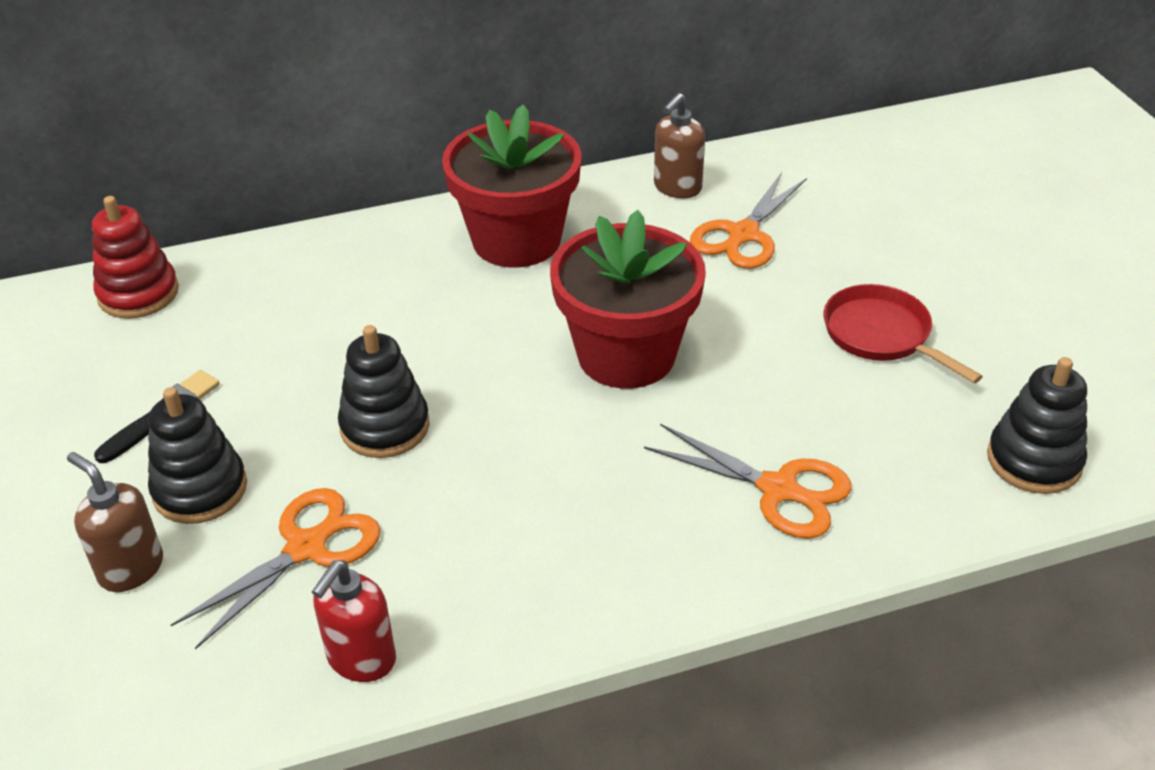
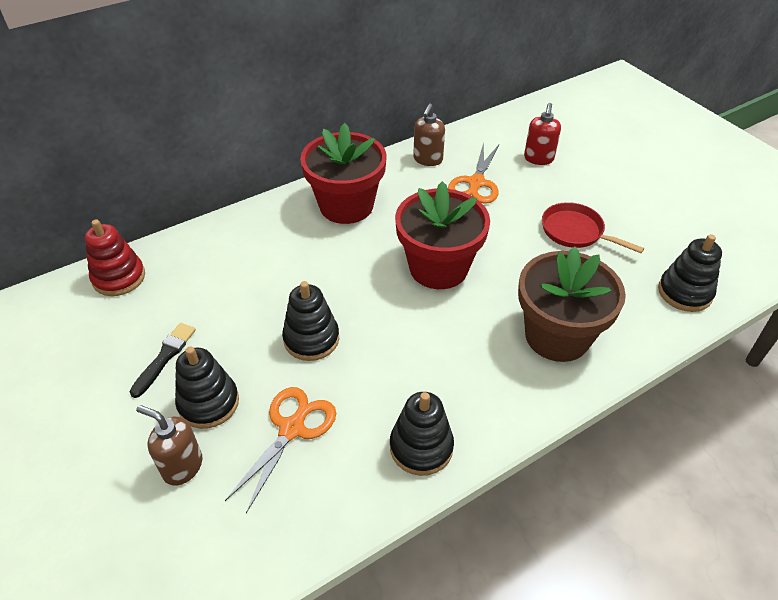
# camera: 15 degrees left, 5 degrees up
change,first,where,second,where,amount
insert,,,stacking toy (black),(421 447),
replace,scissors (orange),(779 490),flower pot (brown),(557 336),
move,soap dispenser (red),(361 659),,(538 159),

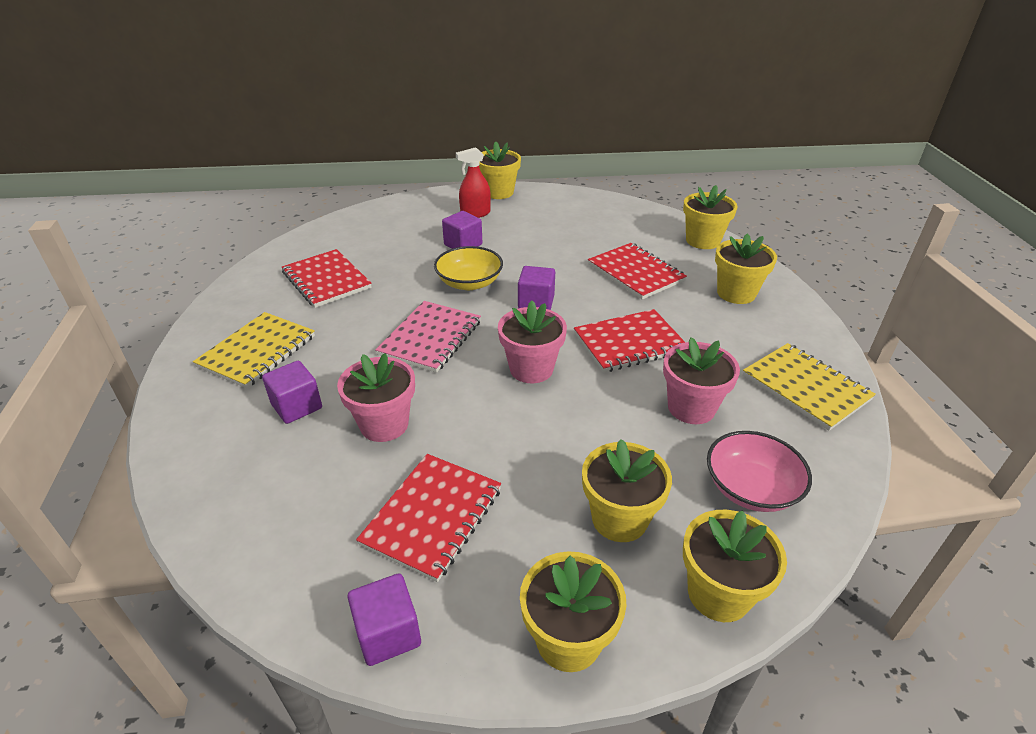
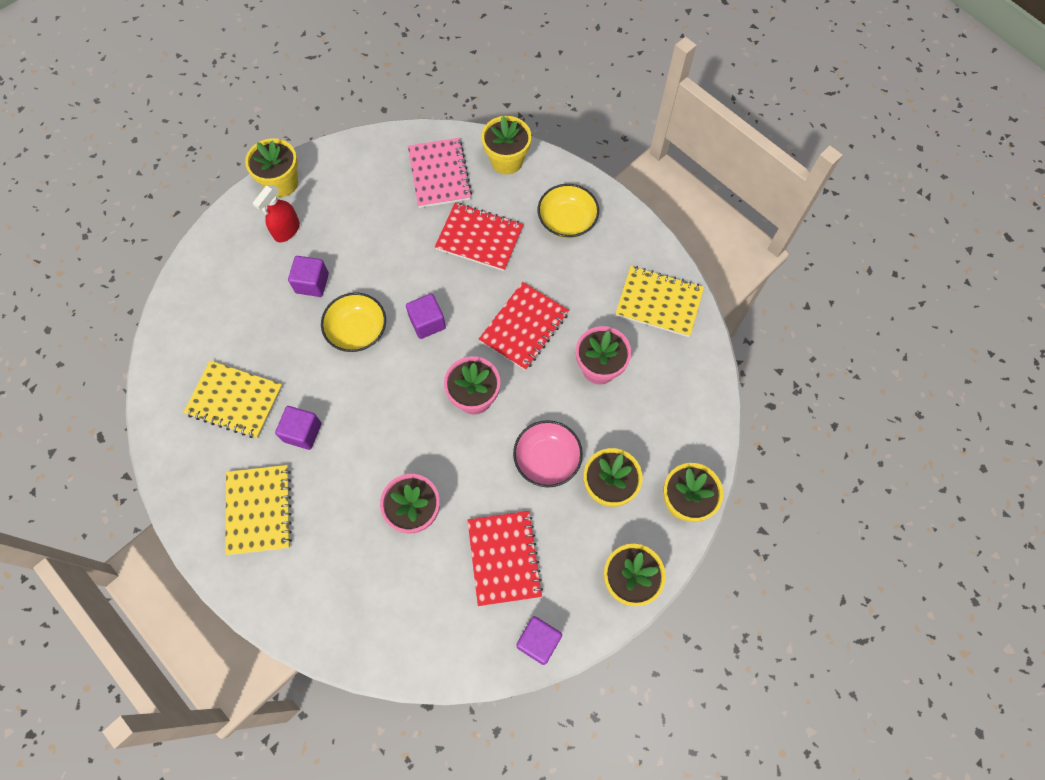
# camera: 35 degrees left, 30 degrees up
change,first,where,second,where,amount
recolor,notebook (red),(326 280),notebook (yellow),(235 400),
move,cube (purple),(297 406),,(302 432),
move,notebook (pink),(430 338),,(439 174),
move,bowl (pink),(751 488),,(547 459),
replace,flower pot (yellow),(736 293),bowl (yellow),(567 220),

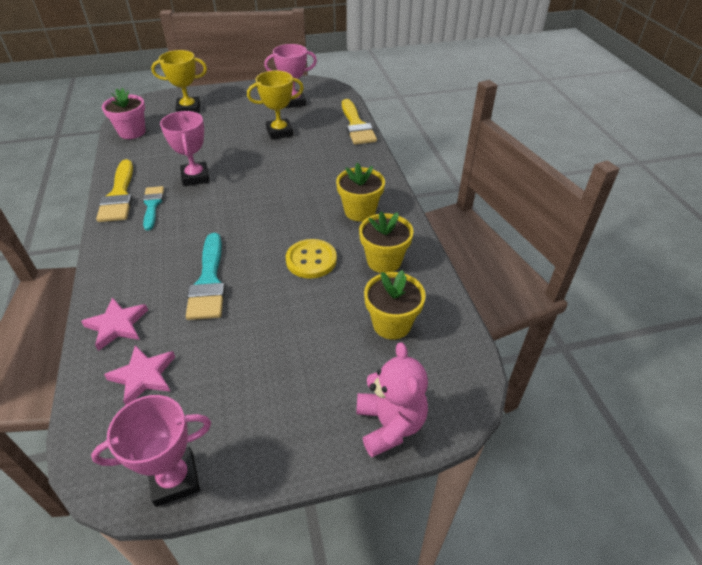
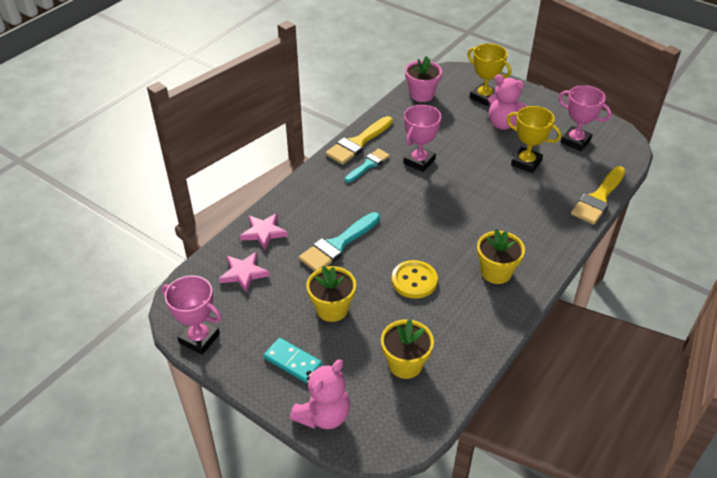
# camera: 50 degrees right, 0 degrees up
change,first,where,second,where,amount
insert,,,domino (turquoise),(292 362),
move,flower pot (yellow),(384 261),,(332 309),
insert,,,teddy bear (pink),(503 124),

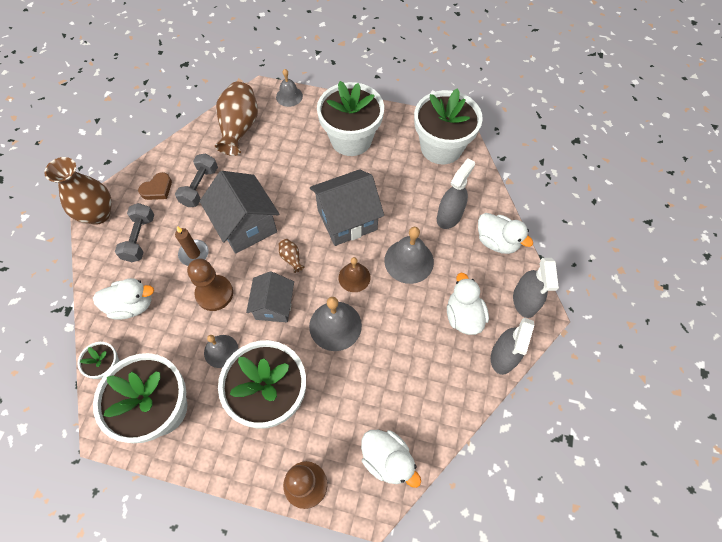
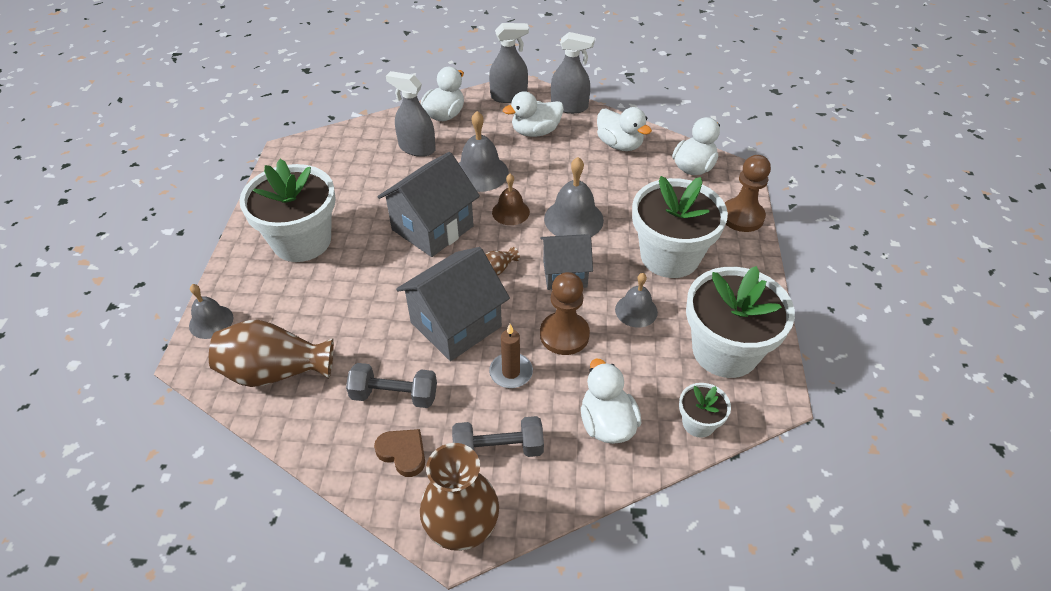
# camera: 100 degrees left, 15 degrees down
change,first,where,second,where,amount
rotate,house (grey),(347 219),,(432 228),75 degrees clockwise
insert,,,duck (white),(619 144),
delete,flower pot (white),(441 147),,,

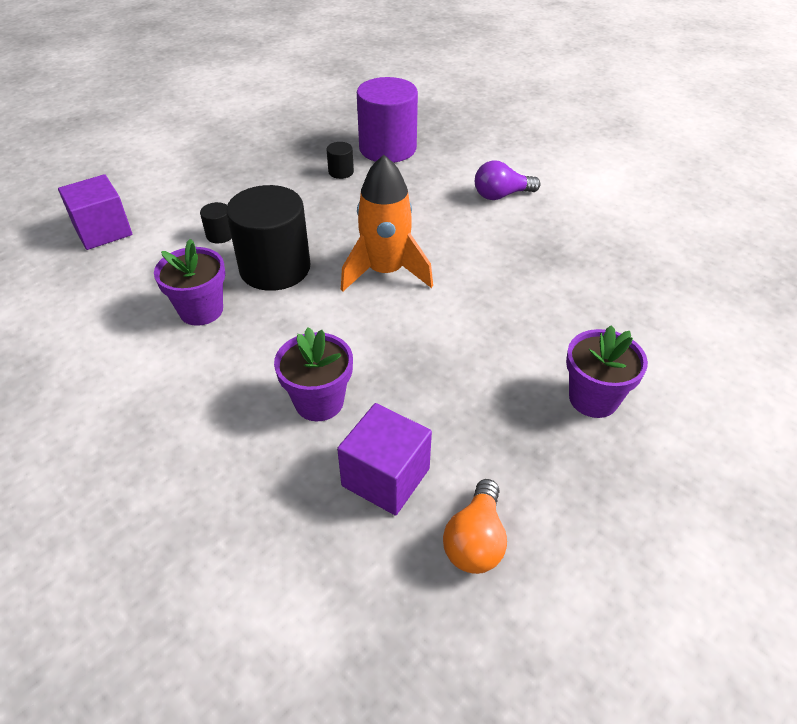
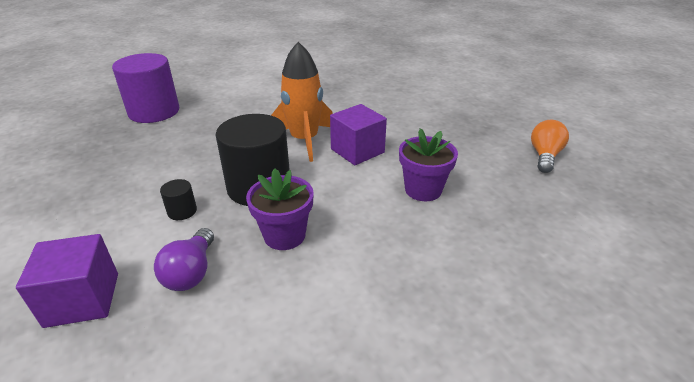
# camera: 70 degrees left, 10 degrees down
change,first,where,second,where,amount
move,light bulb (purple),(501 195),,(191 272),
move,cube (purple),(385 477),,(357 151),
rotate,light bulb (orange),(475 541),,(544 156),105 degrees counterclockwise
delete,cylinder (black),(341 172),,,
delete,flower pot (purple),(593 398),,,

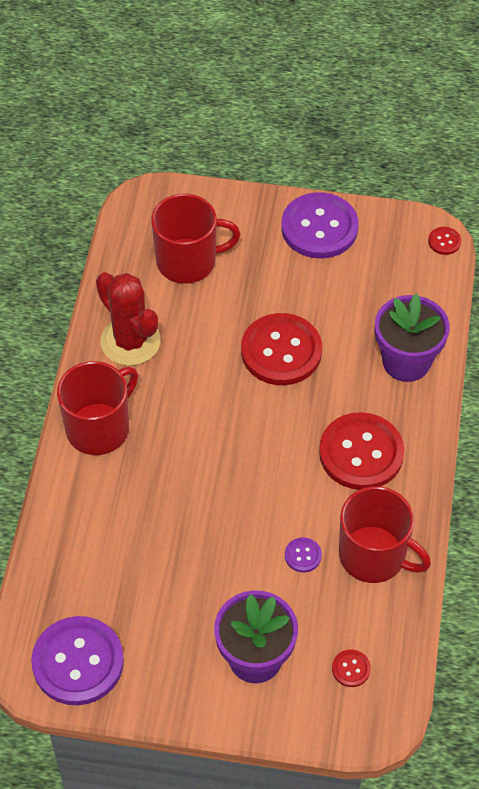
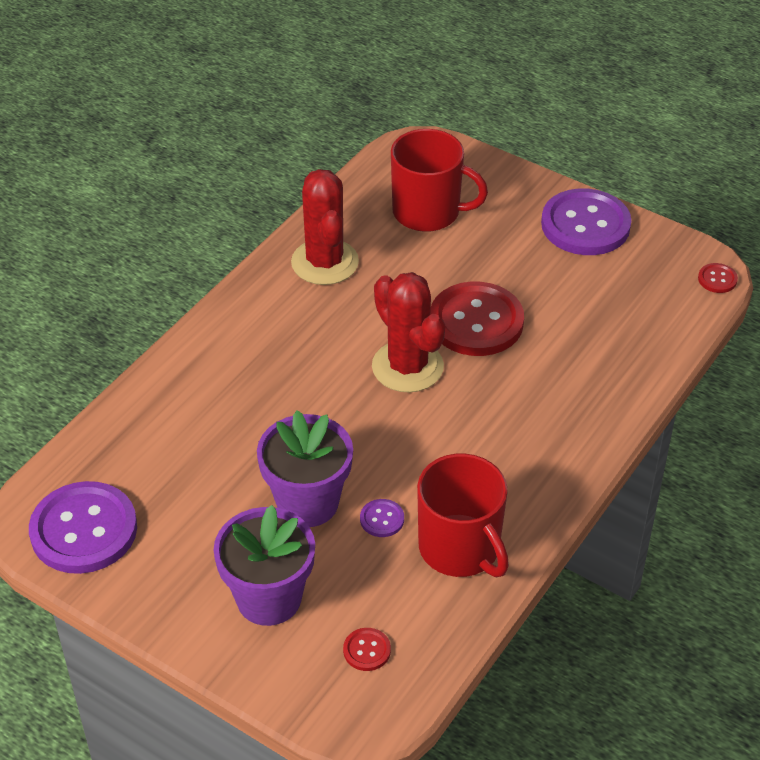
# camera: 25 degrees right, 10 degrees down
change,first,where,second,where,amount
move,flower pot (purple),(406 361),,(307 503),
insert,,,cactus (red),(407 367),
delete,mug (red),(99 428),,,
delete,button (red),(361 453),,,

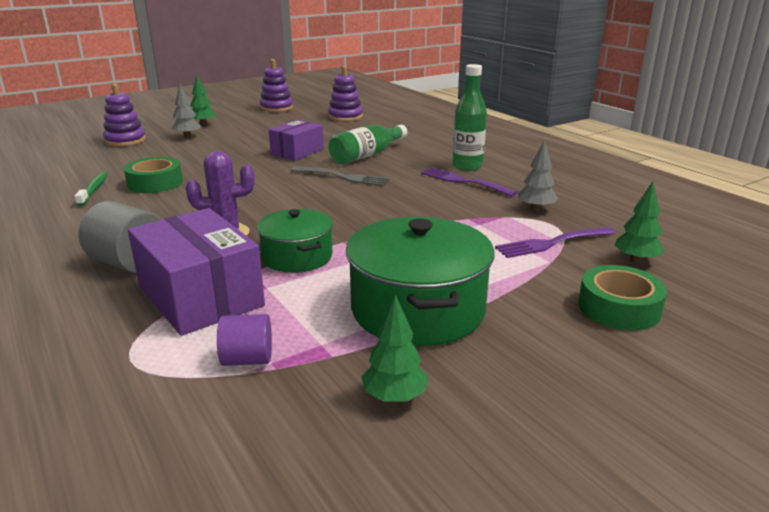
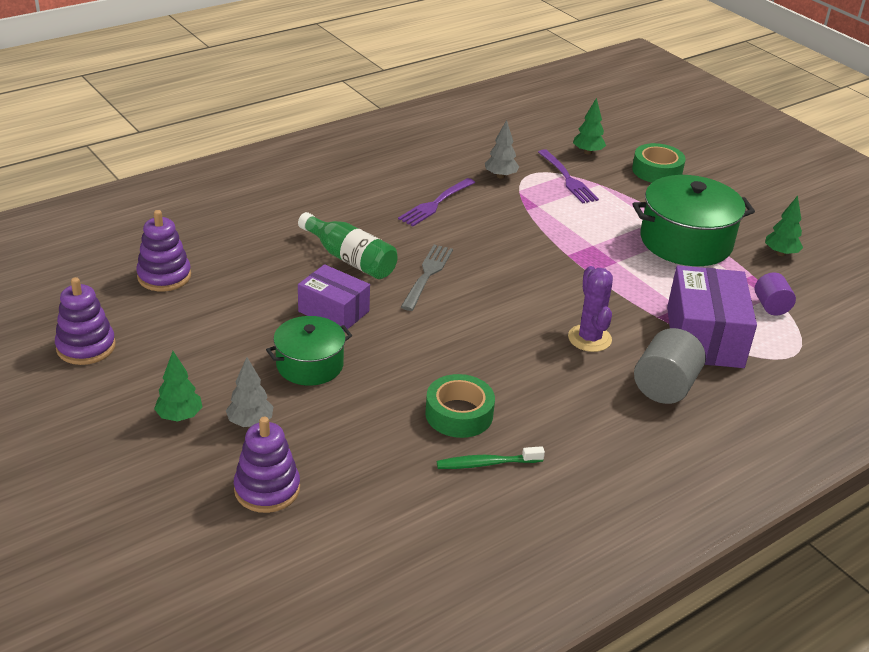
# camera: 95 degrees left, 10 degrees up
change,first,where,second,where,amount
move,pot (green),(297 257),,(310 365),
rotate,box (purple),(201 296),,(704 337),45 degrees counterclockwise
delete,bottle (green),(467 166),,,

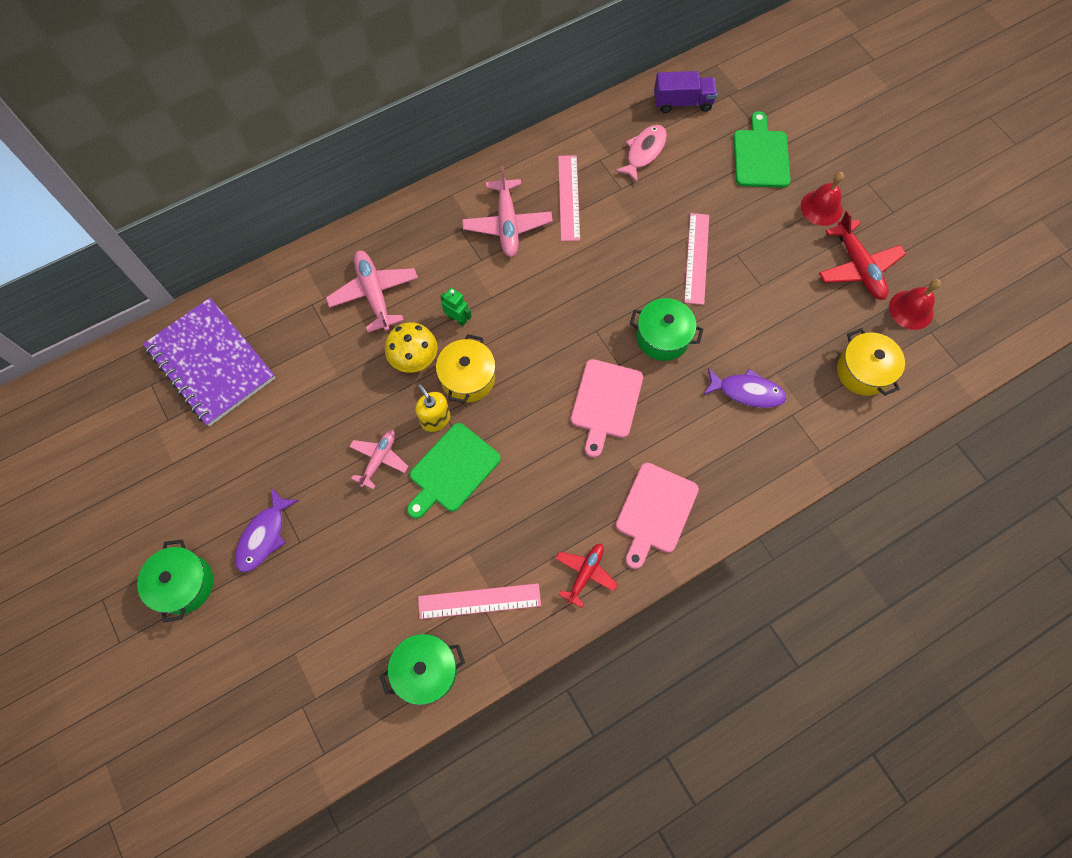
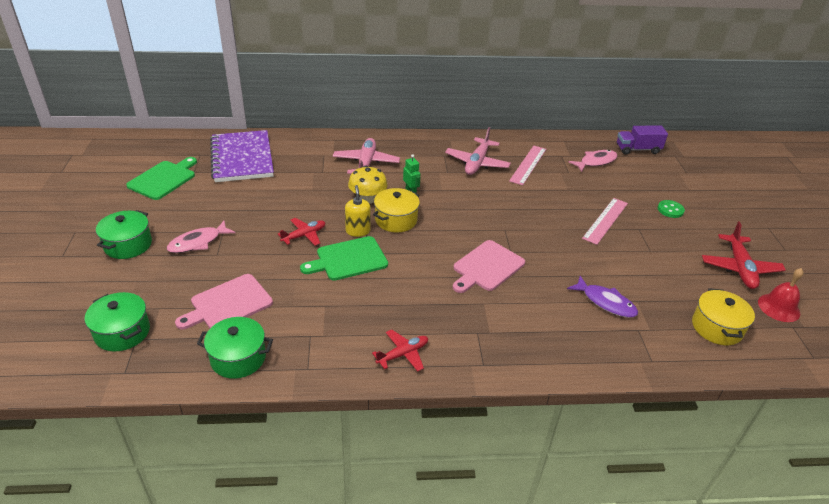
# camera: 25 degrees right, 30 degrees down
change,first,where,second,where,amount
move,pot (green),(662 337),,(122 332),
move,cutting board (green),(760 156),,(163 179),
recolor,fish (purple),(264 536),fish (pink),(198 242),
move,cutting board (pink),(655 511),,(228 304),
recolor,plane (pink),(379 459),plane (red),(304 235),
rotate,truck (purple),(682 102),,(638 149),150 degrees clockwise
insert,,,button (green),(670 210),
delete,ruler (pink),(479 601),,,
delete,bell (red),(821 207),,,

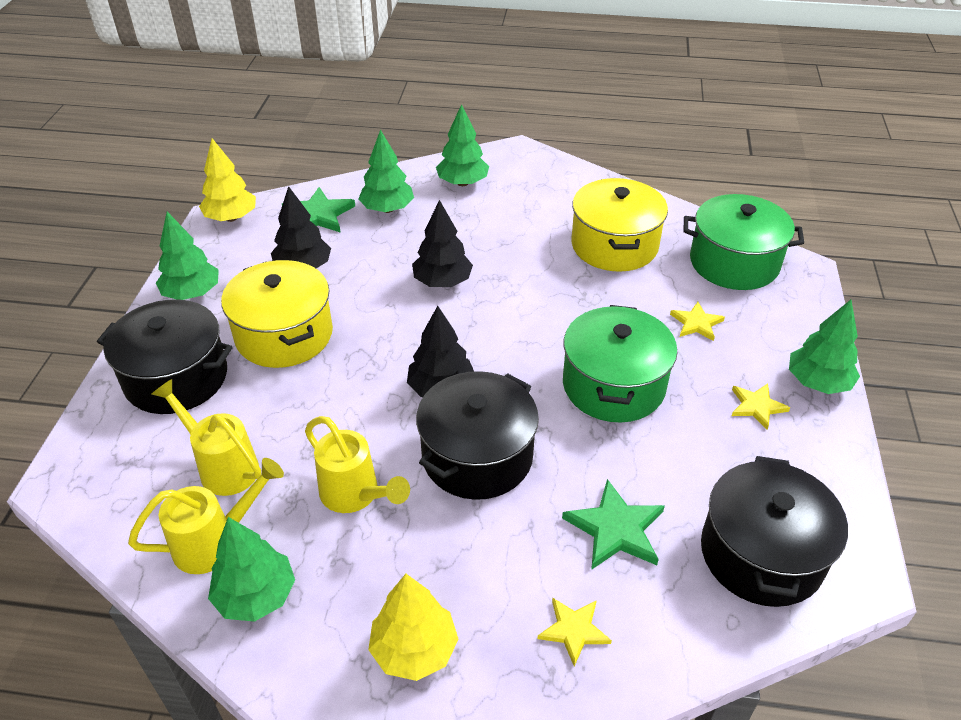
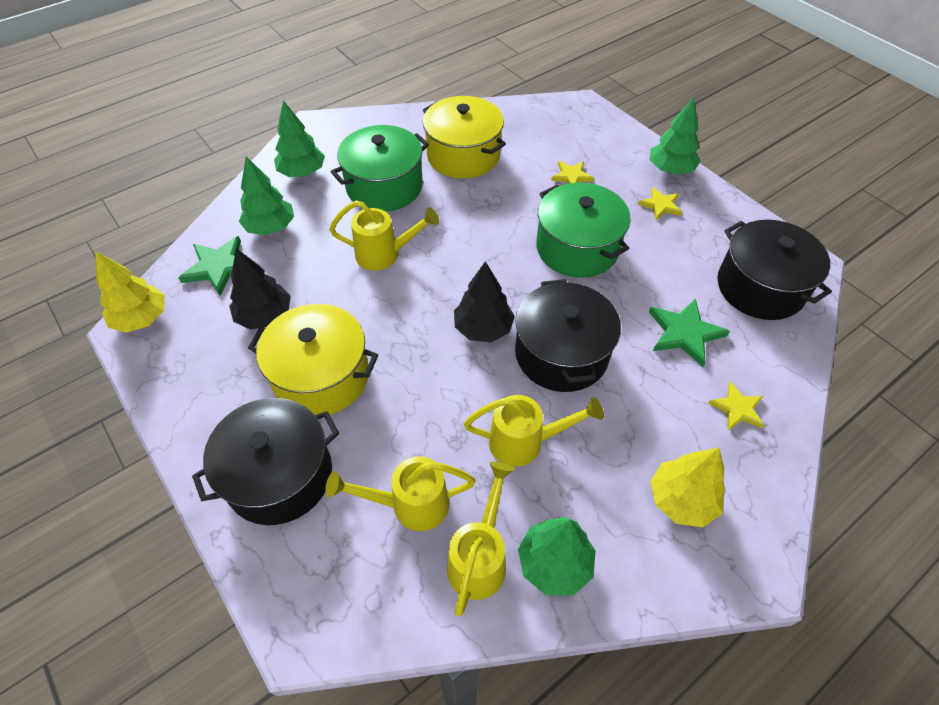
# camera: 45 degrees left, 10 degrees up
change,first,where,second,where,amount
replace,tree (black),(442 282),watering can (yellow),(385 254),
move,pot (green),(734 262),,(384 186),
delete,tree (green),(192 293),,,

